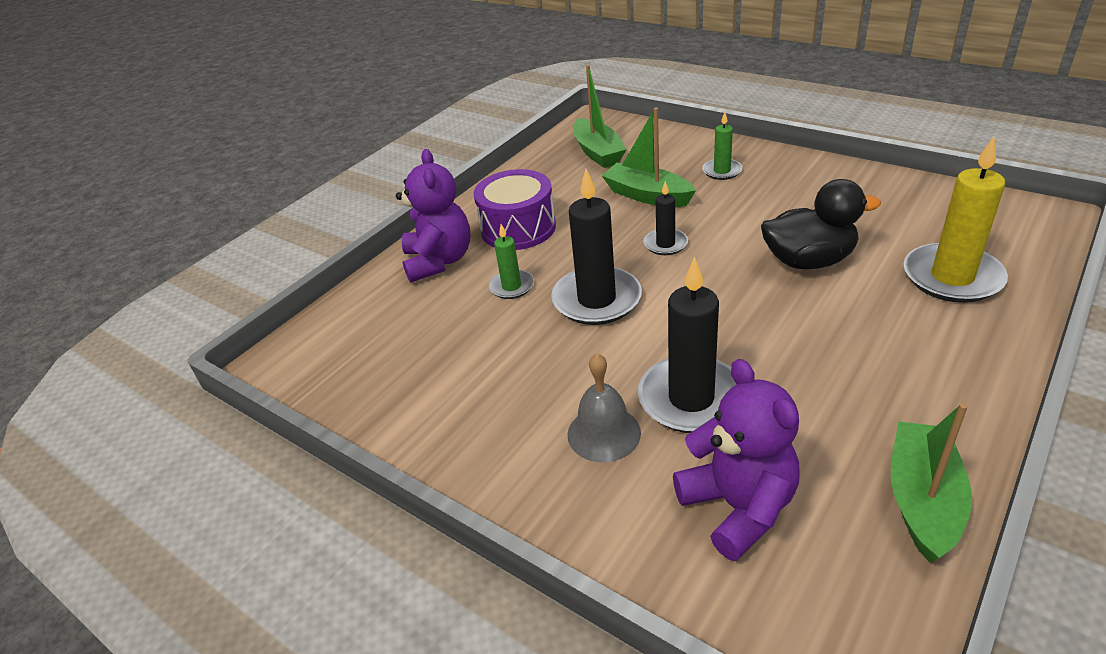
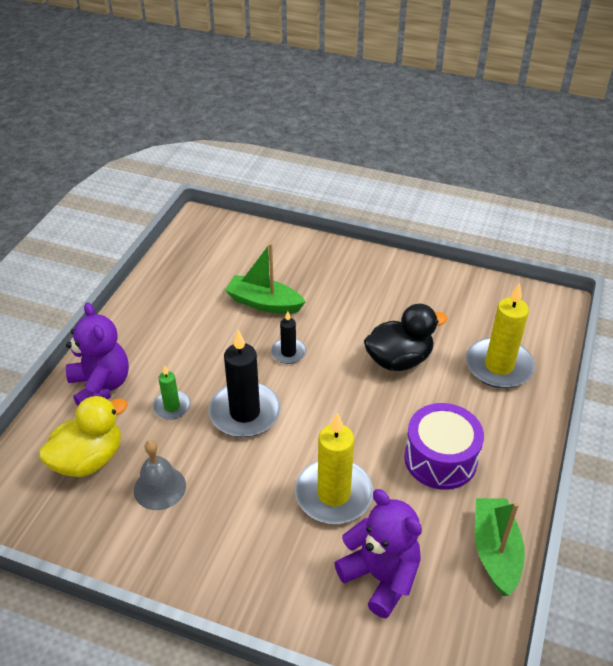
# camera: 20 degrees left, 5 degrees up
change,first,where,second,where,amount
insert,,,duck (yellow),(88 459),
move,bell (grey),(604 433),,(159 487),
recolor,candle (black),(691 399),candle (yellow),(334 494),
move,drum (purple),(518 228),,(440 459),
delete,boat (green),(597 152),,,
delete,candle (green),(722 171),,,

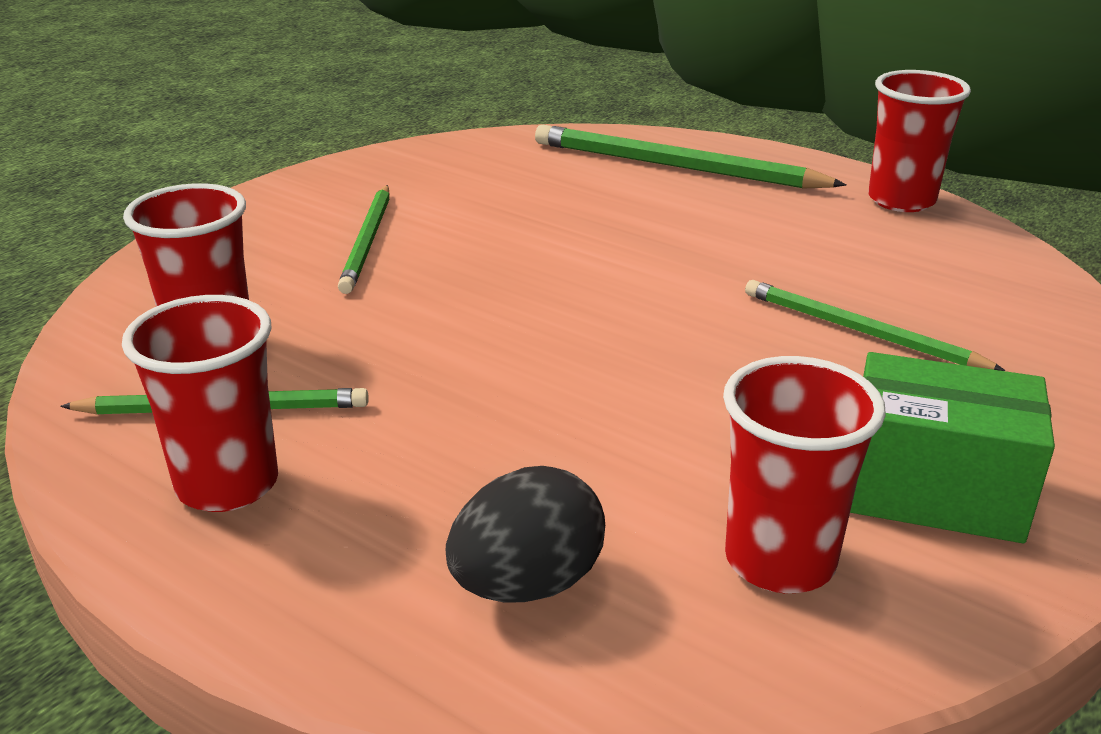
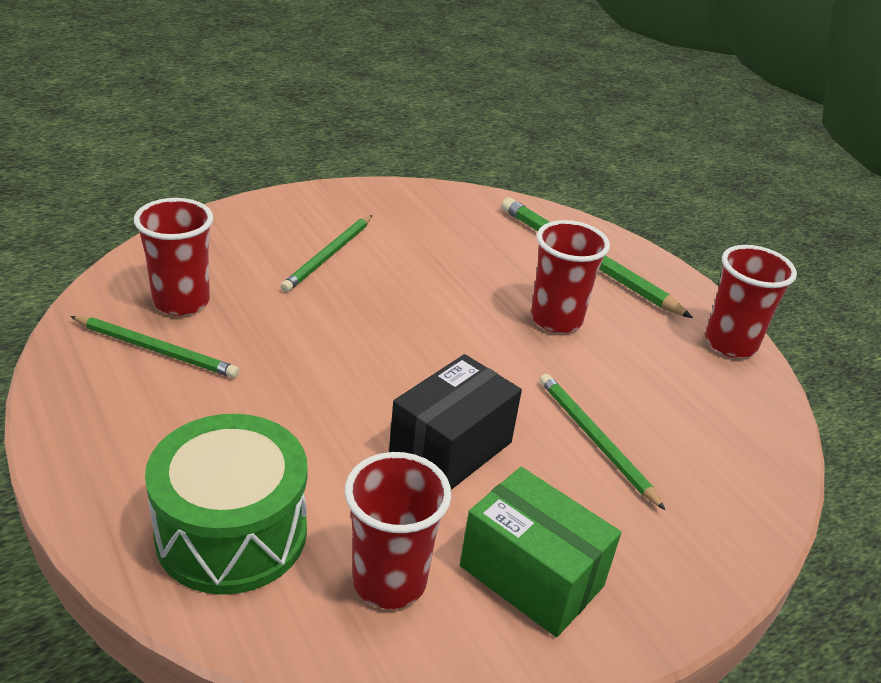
# camera: 20 degrees right, 5 degrees up
change,first,where,second,where,amount
replace,egg (black),(527 584),drum (green),(231 532),
insert,,,box (black),(451 449),
move,cup (red),(227 484),,(556 319),

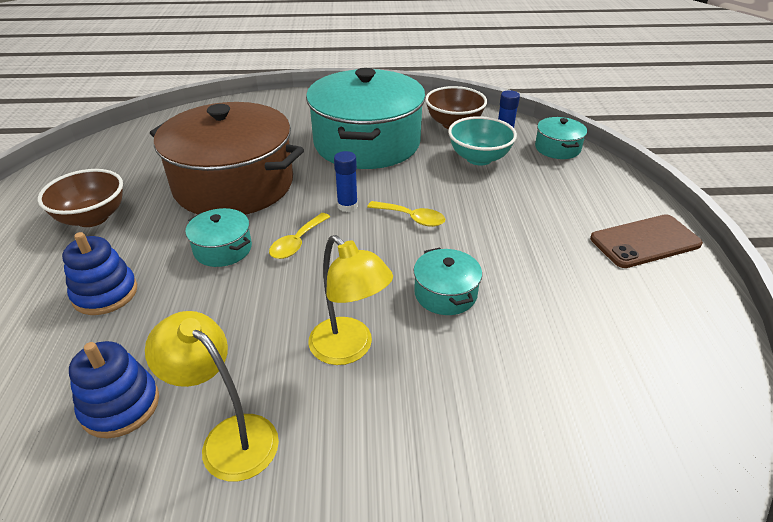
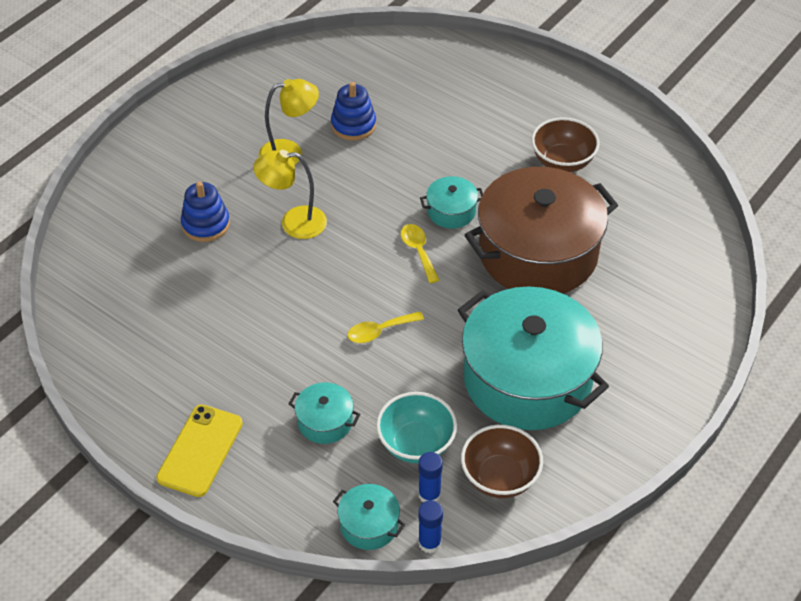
# camera: 130 degrees right, 10 degrees up
change,first,where,second,where,amount
recolor,phone (brown),(645 241),phone (yellow),(200 450),
move,stacking toy (blue),(105 293),,(206 224),
move,pot (turquoise),(445 293),,(325 421),
move,glue stick (blue),(347 206),,(429 543),

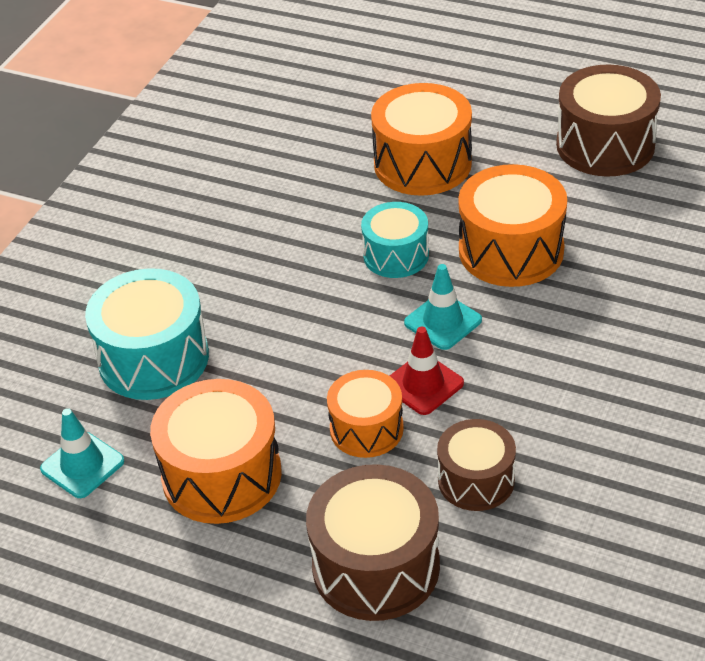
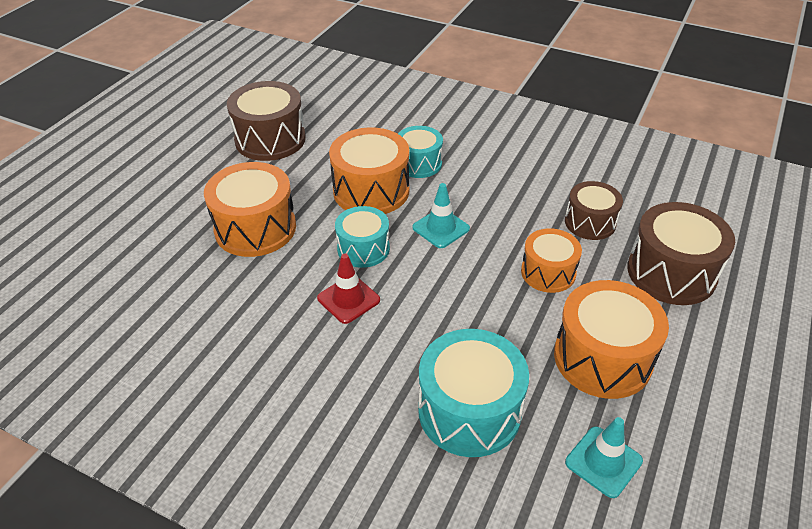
# camera: 90 degrees left, 0 degrees up
change,first,where,second,where,amount
move,traffic cone (red),(423 384),,(348 299),
insert,,,drum (turquoise),(419 163),

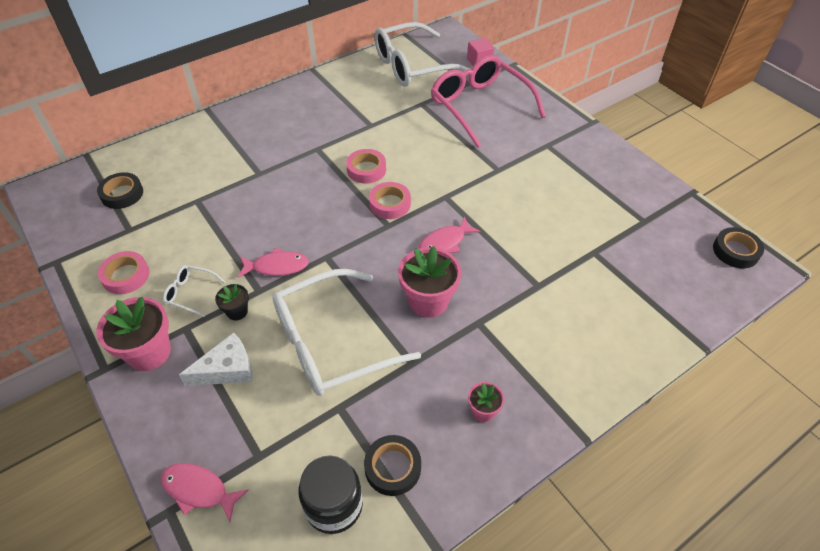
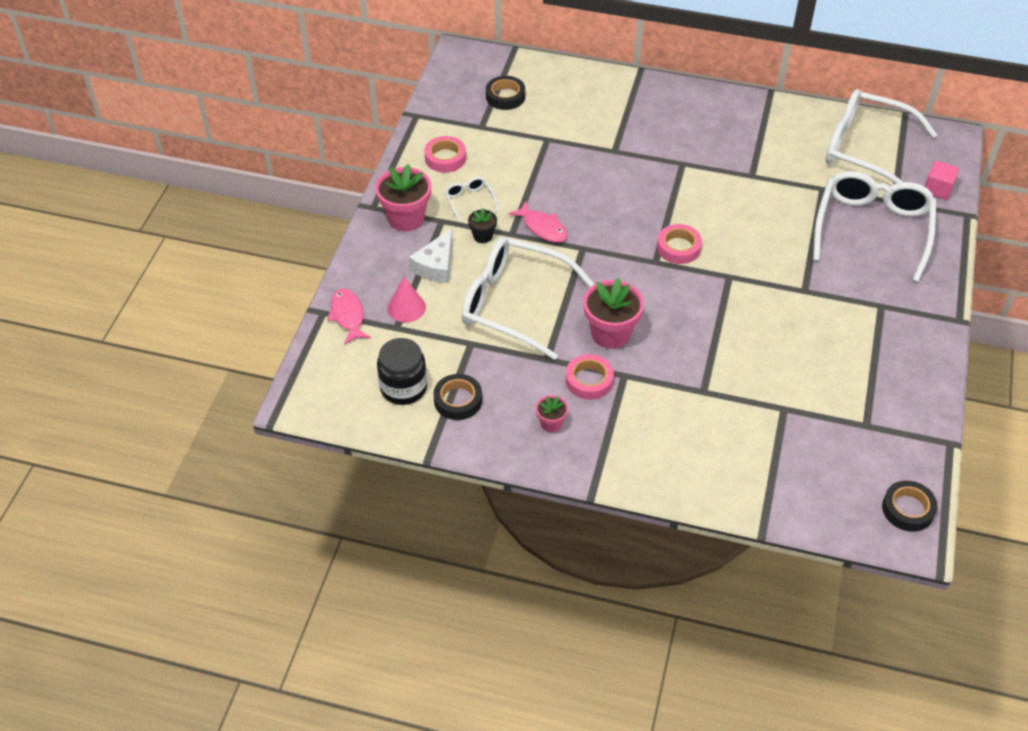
# camera: 50 degrees right, 0 degrees up
change,first,where,second,where,amount
insert,,,cone (pink),(406 307),
rotate,cheese (white),(227 369),,(436 265),90 degrees clockwise
move,tape (pink),(366 170),,(589 380),
recolor,glasses (pink),(480 106),glasses (white),(872 229),
delete,fish (pink),(444 243),,,

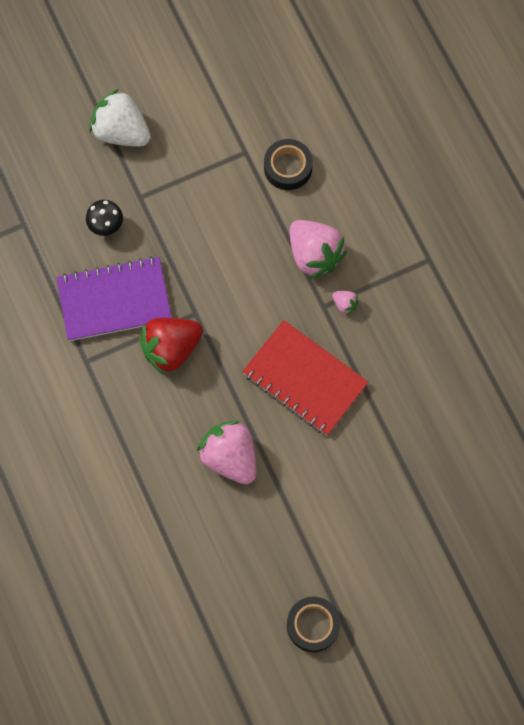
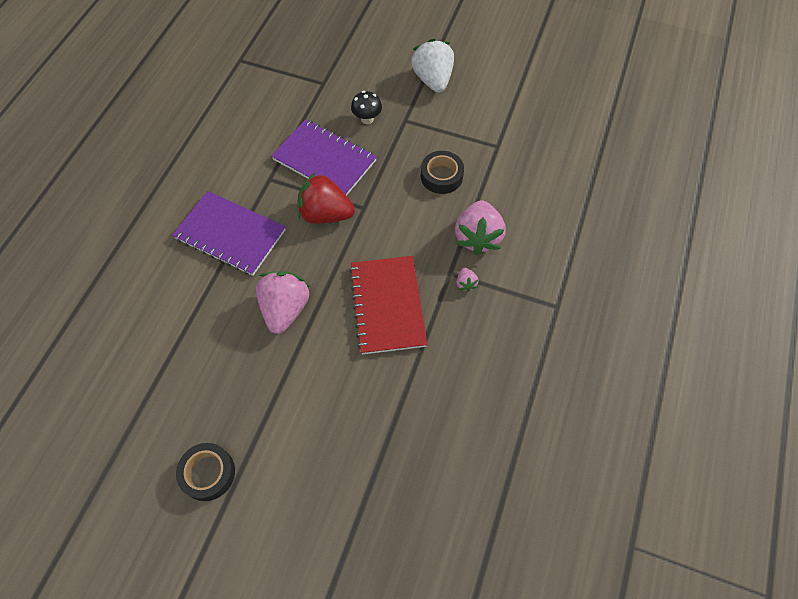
# camera: 45 degrees right, 10 degrees down
change,first,where,second,where,amount
insert,,,notebook (purple),(230 234),
move,tape (black),(288 167),,(441 176),

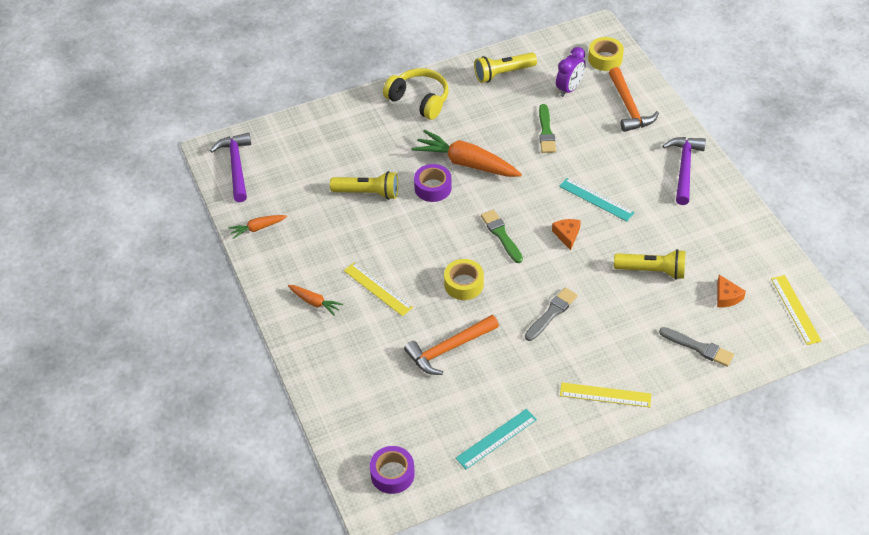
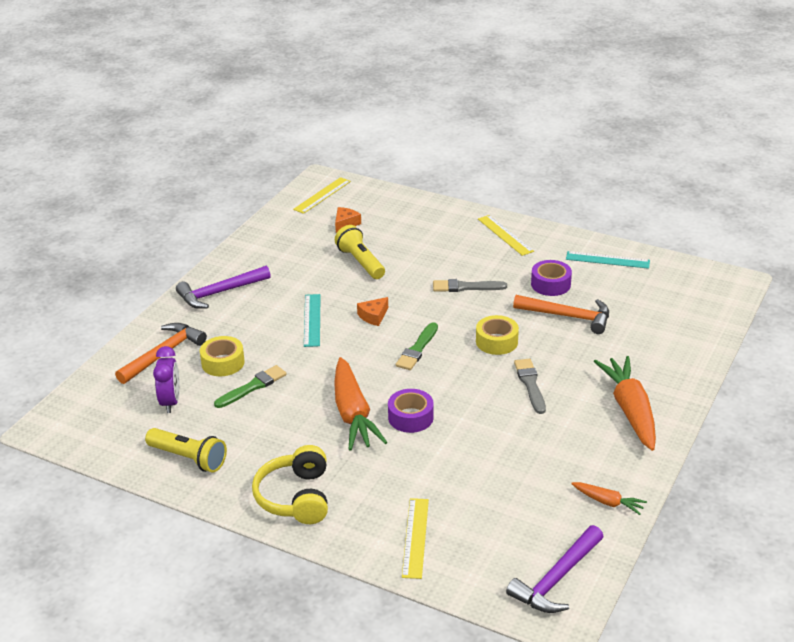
# camera: 130 degrees left, 15 degrees down
change,first,where,second,where,amount
rotate,clock (purple),(569 89),,(170 402),90 degrees clockwise
move,tape (yellow),(605 59),,(223 363),
move,ruler (yellow),(378 289),,(415 537),
move,brush (grey),(699 347),,(530 384),
move,tape (purple),(392 474),,(550 284),
resize,carrot (orange),(314 302),,(630 410),x2.01
delete,flashlight (yellow),(368 193),,,

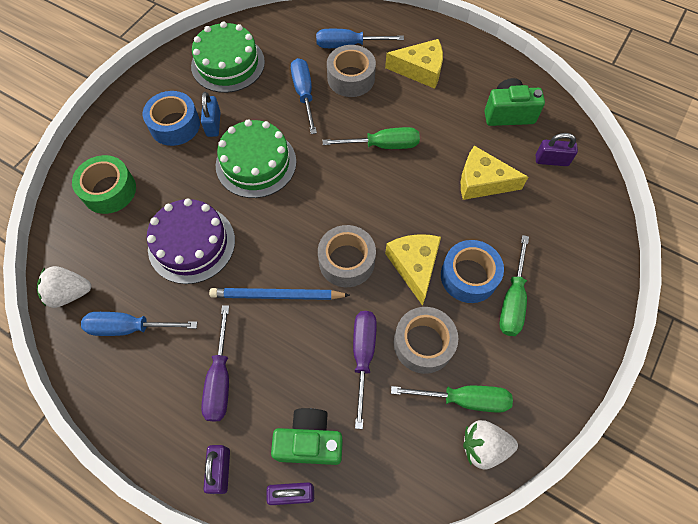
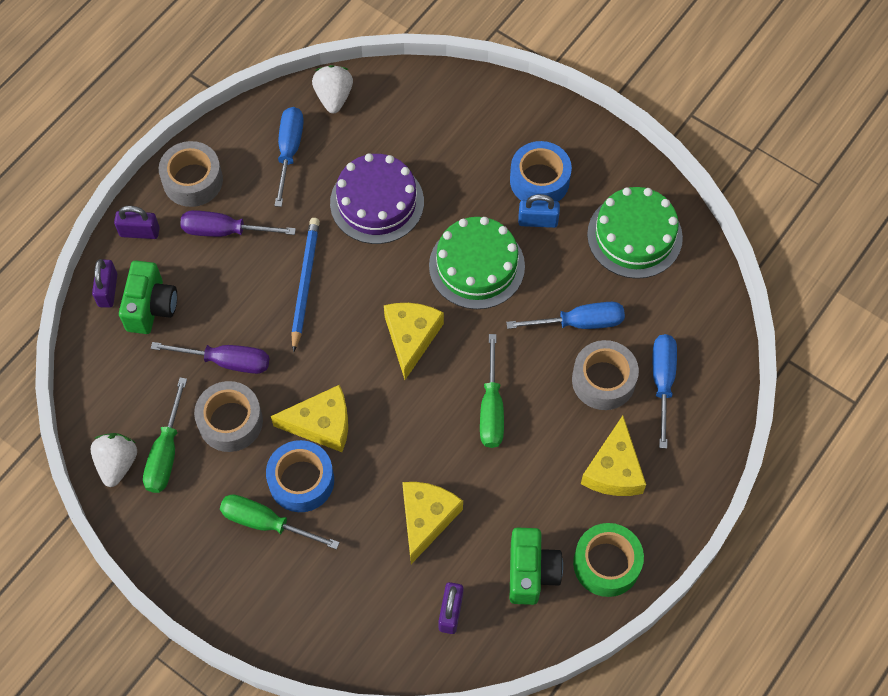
# camera: 95 degrees right, 0 degrees up
change,first,where,second,where,amount
move,tape (grey),(346 261),,(193 180),
insert,,,cheese (yellow),(411 337),
move,tape (green),(109 190),,(606 564),

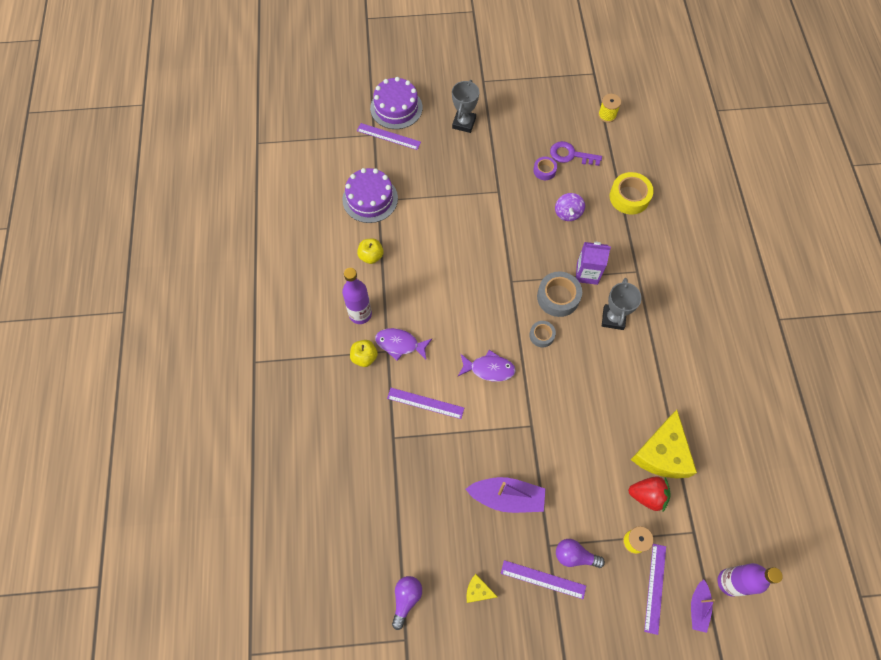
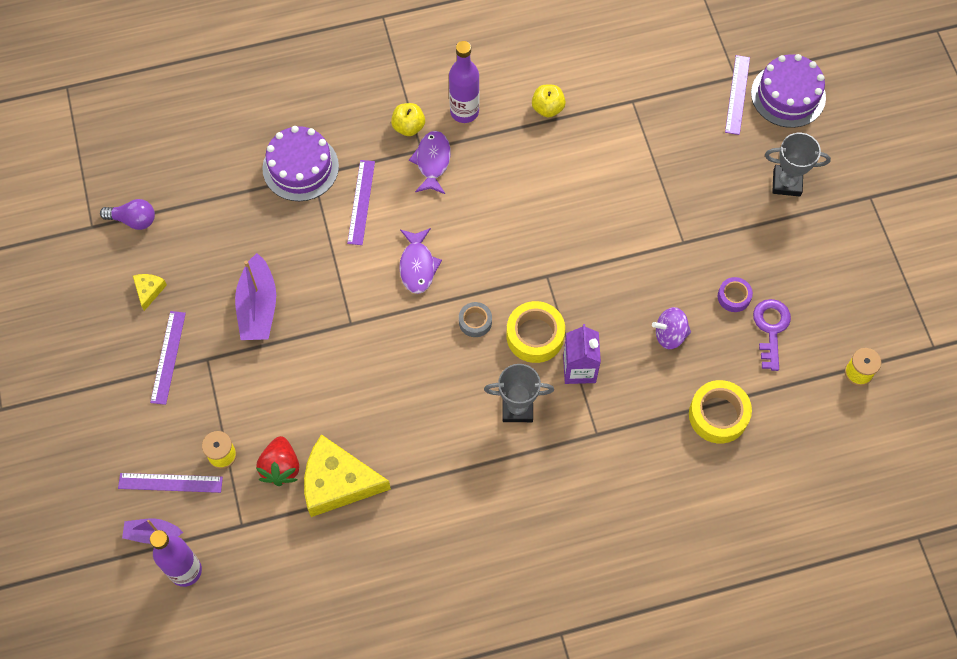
# camera: 80 degrees right, 0 degrees up
change,first,where,second,where,amount
move,cake (purple),(370 199),,(300 167),
recolor,tape (grey),(558 297),tape (yellow),(535 336),
delete,light bulb (purple),(574 556),,,

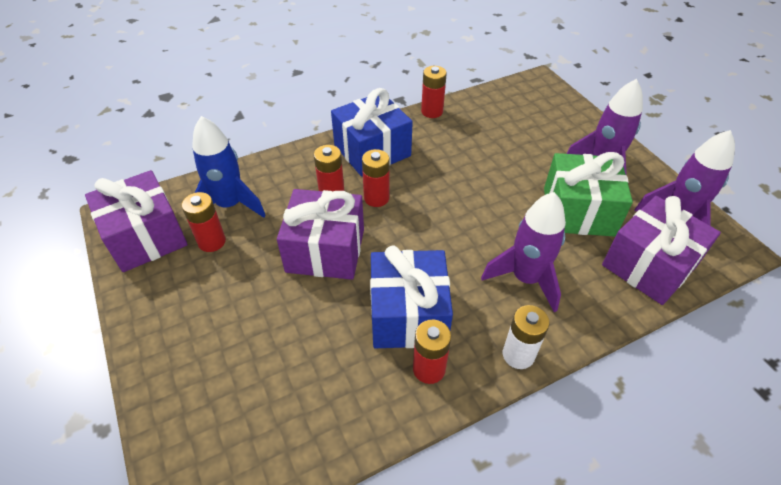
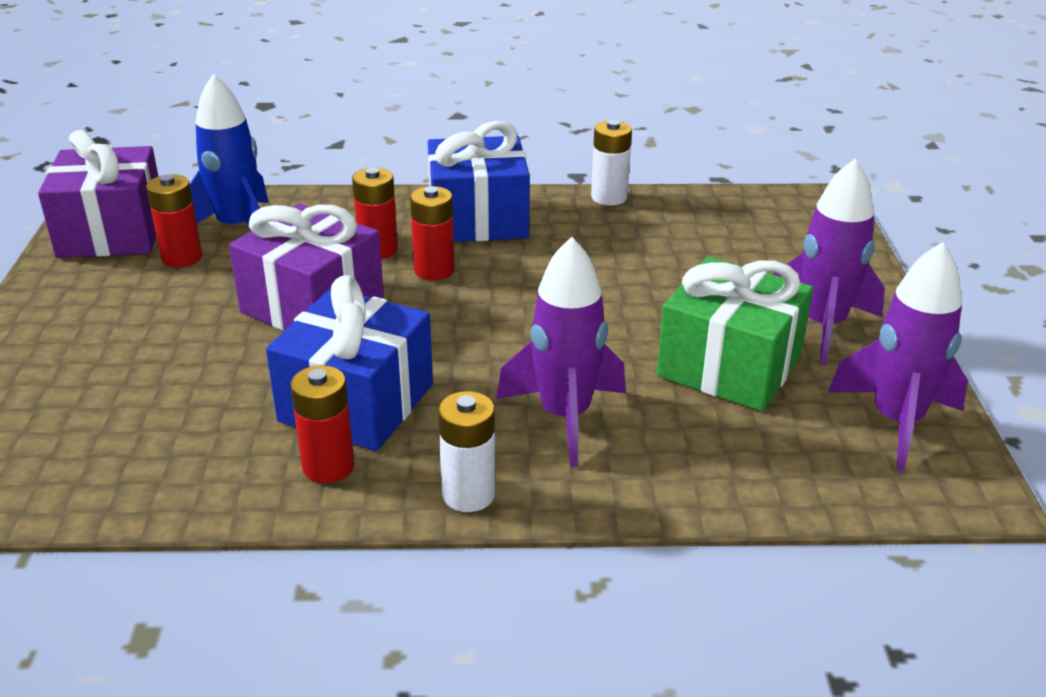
# camera: 25 degrees right, 15 degrees down
change,first,where,second,where,amount
recolor,battery (red),(432 111),battery (white),(609 197),
delete,gift (purple),(648 265),,,

